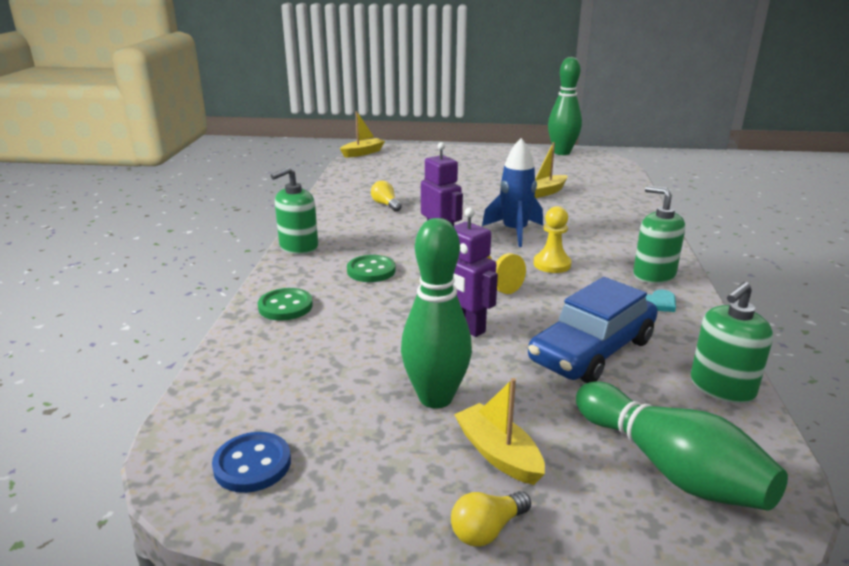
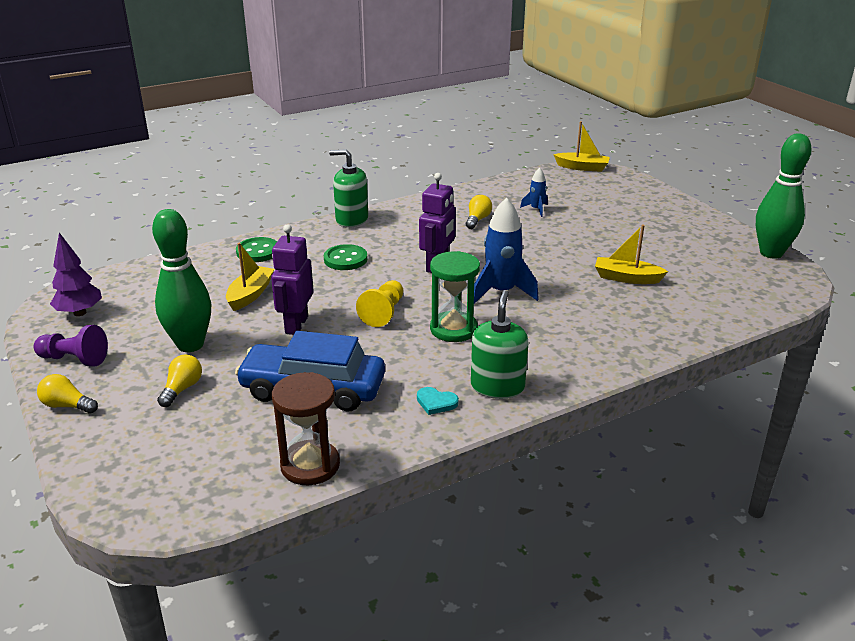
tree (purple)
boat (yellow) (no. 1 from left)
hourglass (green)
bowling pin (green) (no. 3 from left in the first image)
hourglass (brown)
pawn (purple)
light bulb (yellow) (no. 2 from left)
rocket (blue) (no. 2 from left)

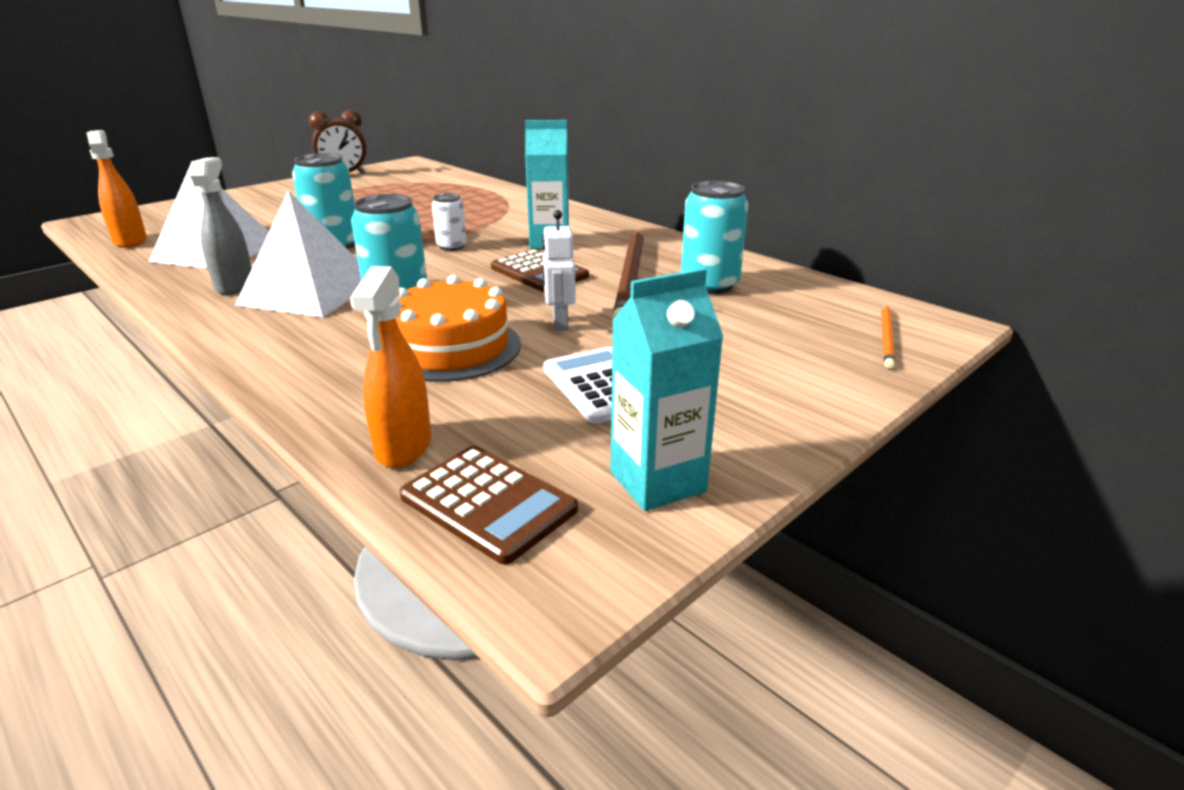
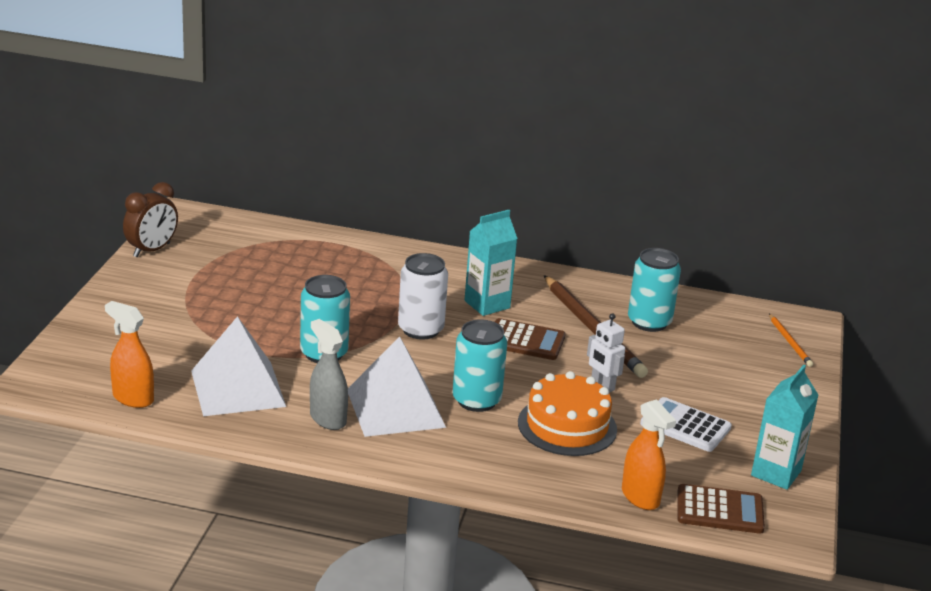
can (white)

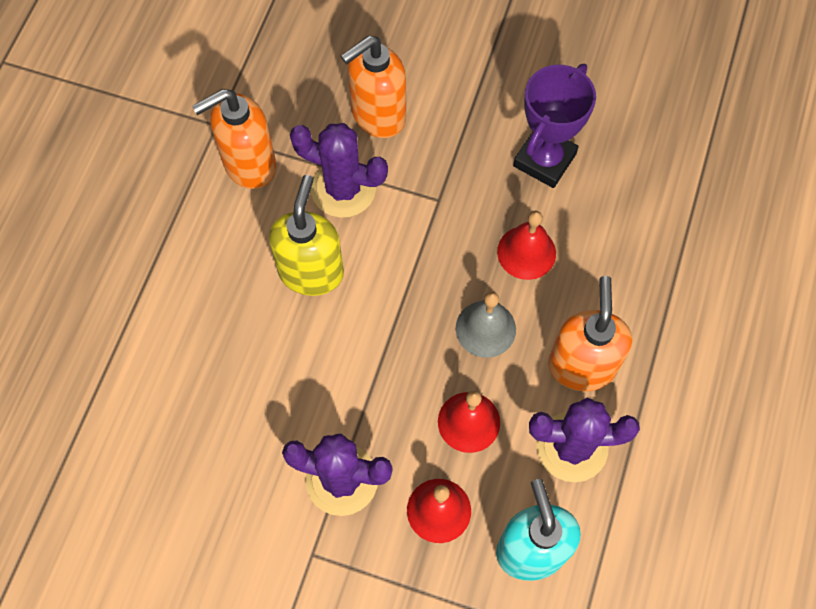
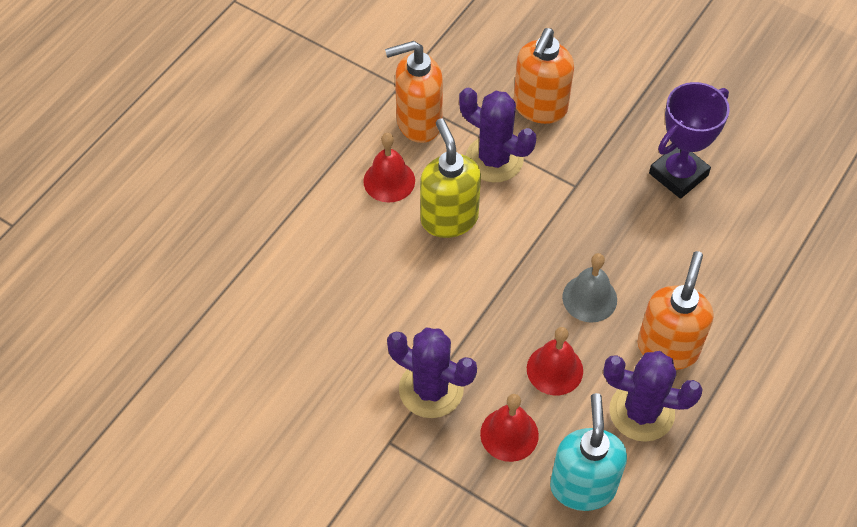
soap dispenser (yellow)
soap dispenser (orange) (no. 2 from left)
bell (red) (no. 1 from left)

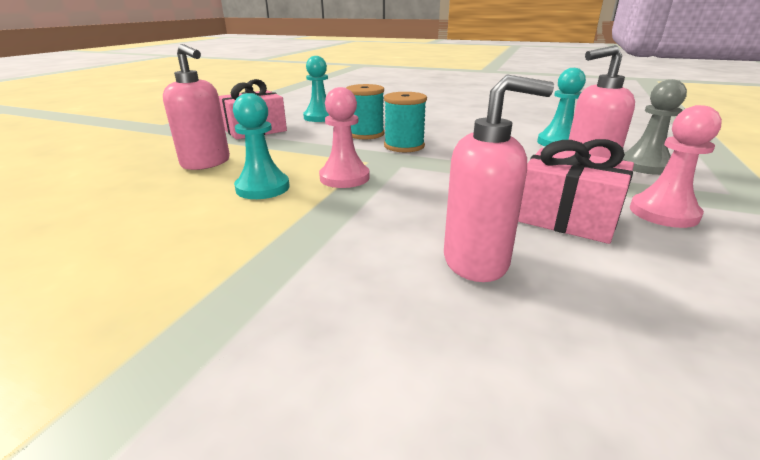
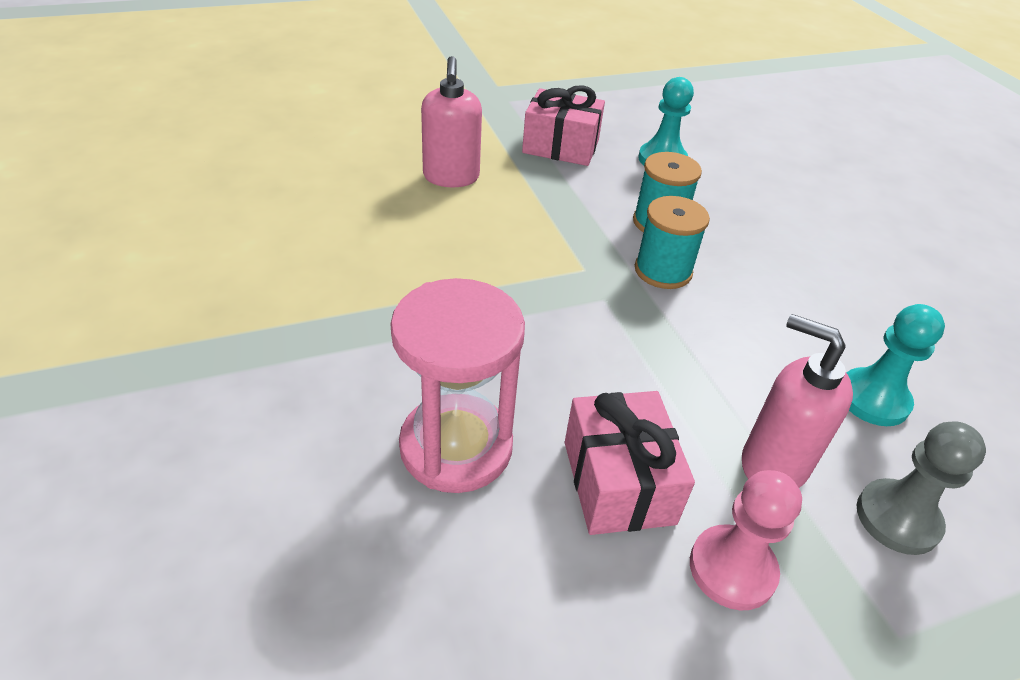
pawn (turquoise) (no. 1 from left in the first image)
pawn (pink) (no. 1 from left in the first image)
hourglass (pink)

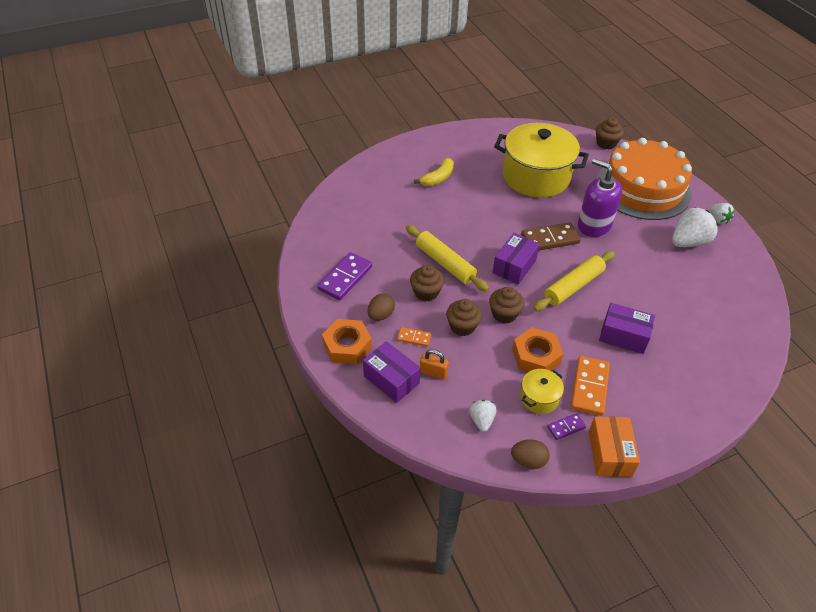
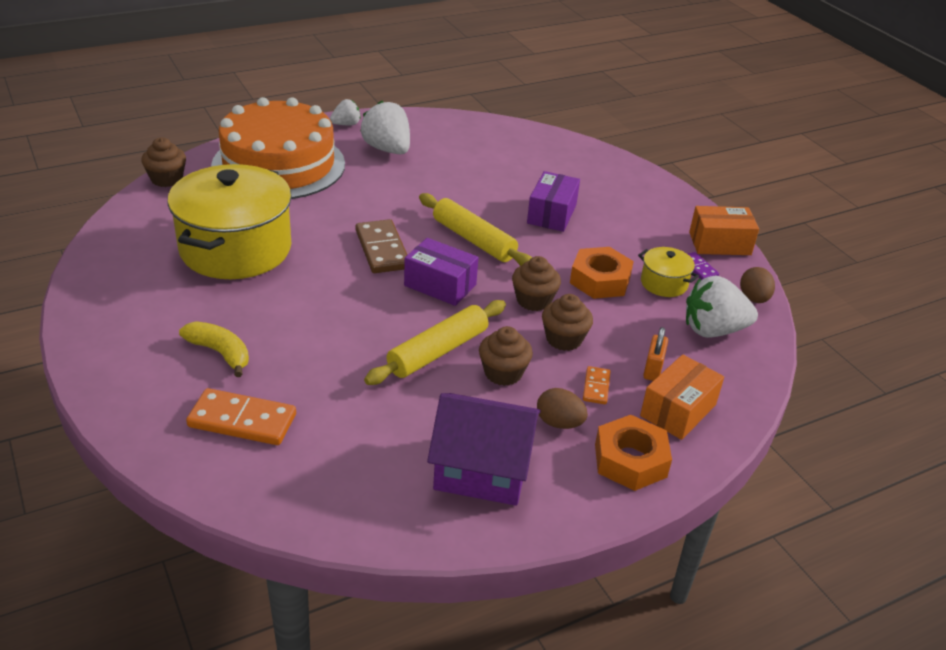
house (purple)
box (orange) (no. 1 from left)
strawberry (white) (no. 3 from left)
domino (orange) (no. 1 from left)
soap dispenser (purple)

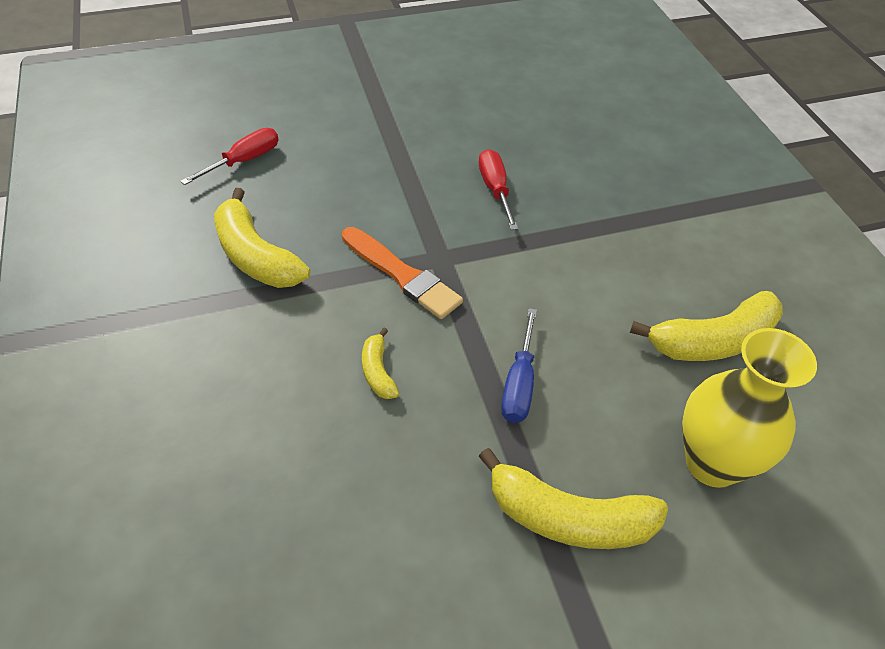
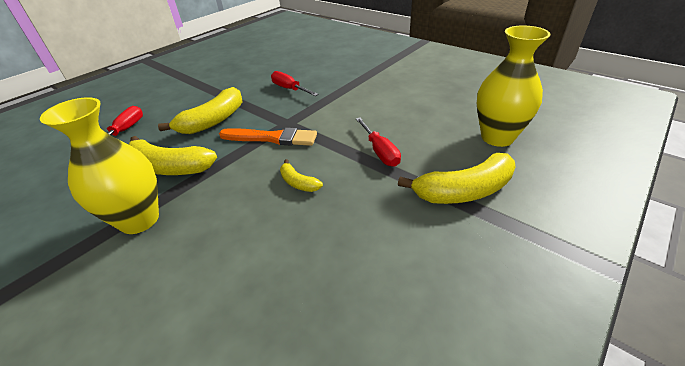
screwdriver (red) (no. 3 from left)
banana (yellow) (no. 2 from left)
vase (yellow) (no. 1 from left)

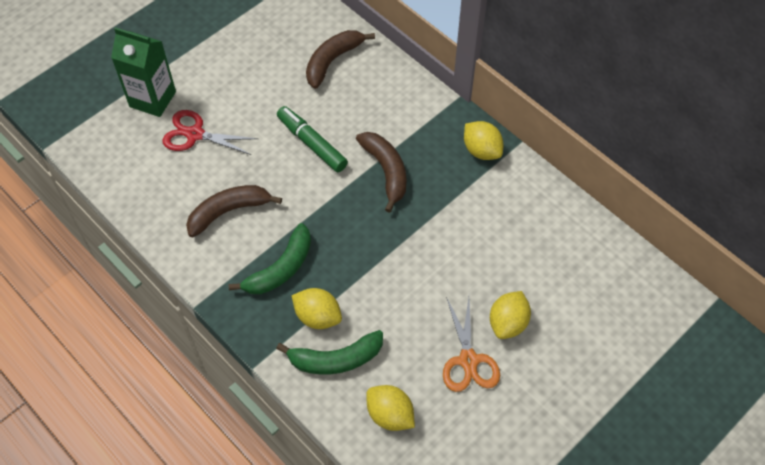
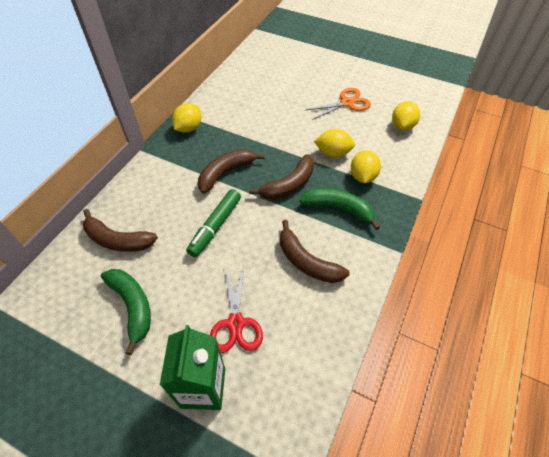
banana (green) (no. 1 from left)
lemon (yellow) (no. 2 from left)
banana (brown) (no. 3 from left)

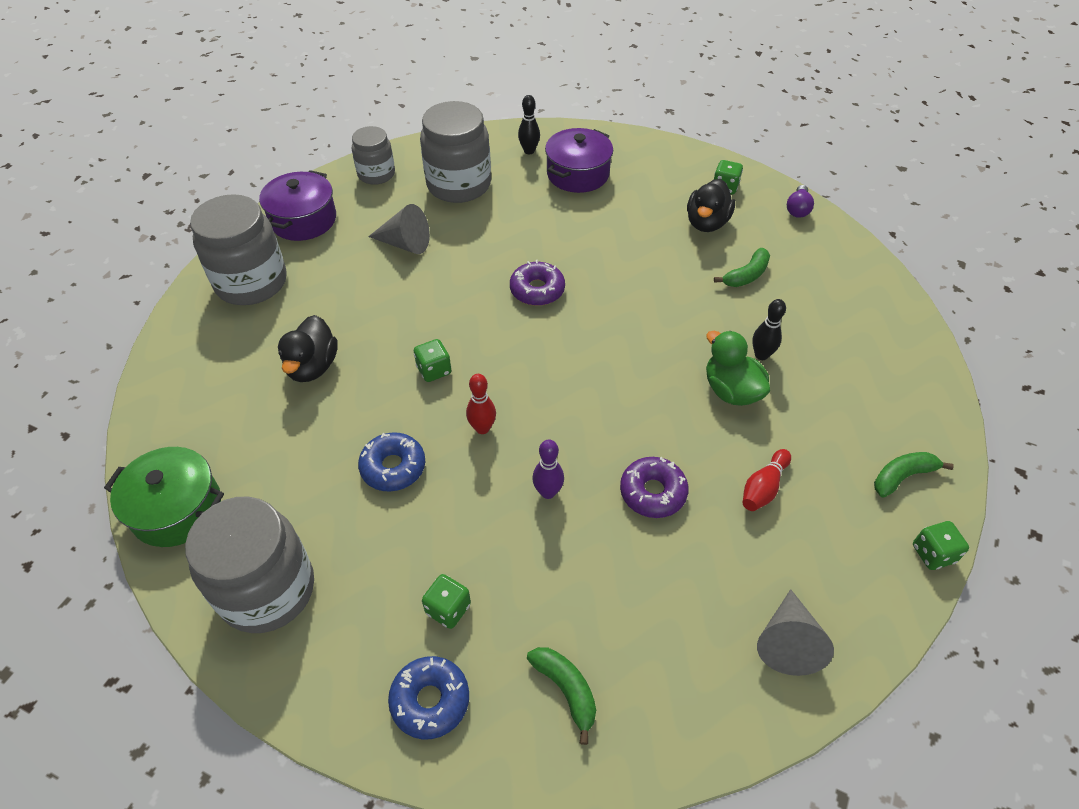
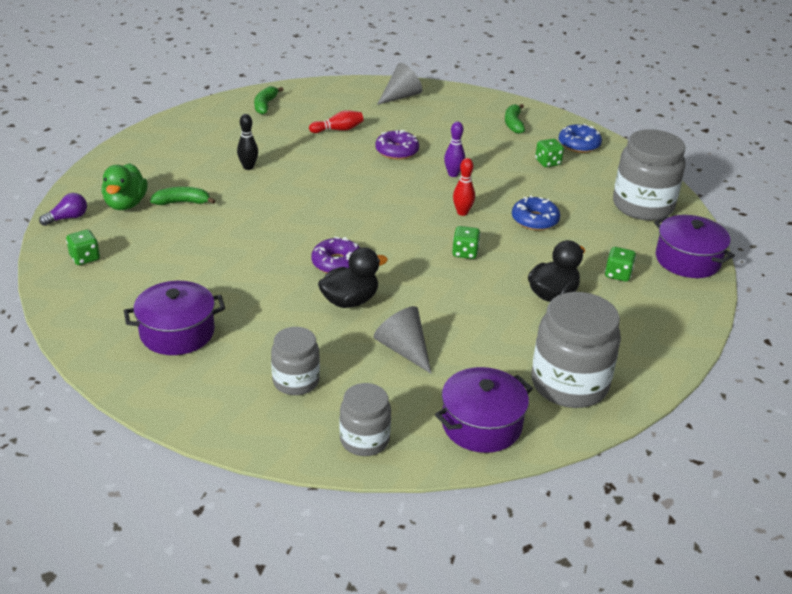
pot (purple) (no. 3 from left)
jar (grey) (no. 1 from left)
bowling pin (black) (no. 1 from left in the first image)
duck (black) (no. 1 from left)
duck (green)
banana (green) (no. 2 from left)
dice (green) (no. 4 from left)

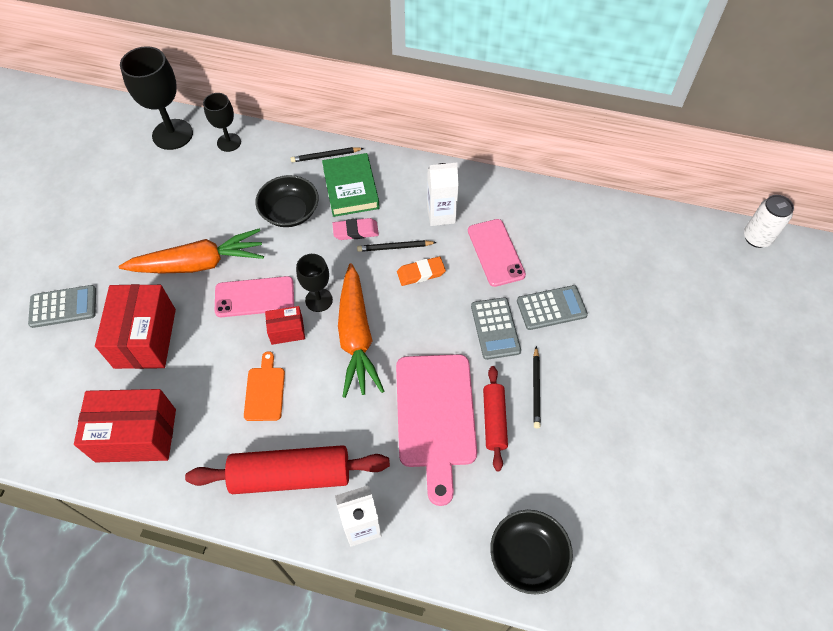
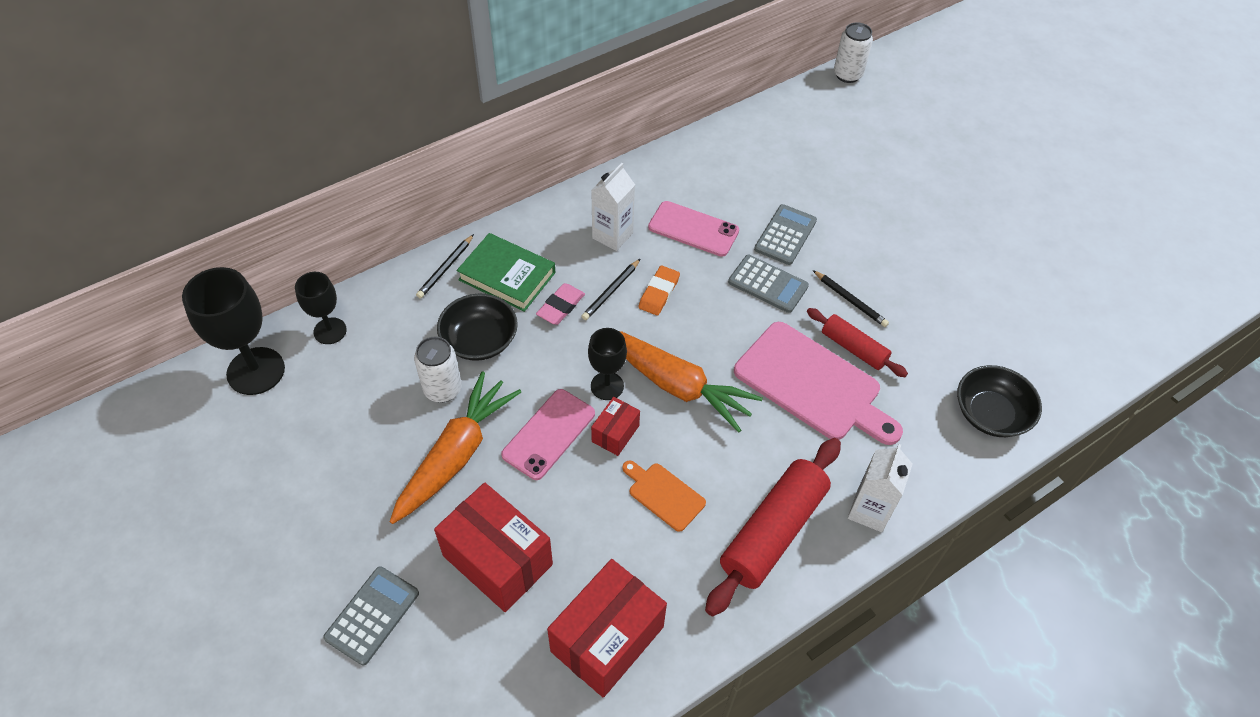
can (white) (no. 1 from left)

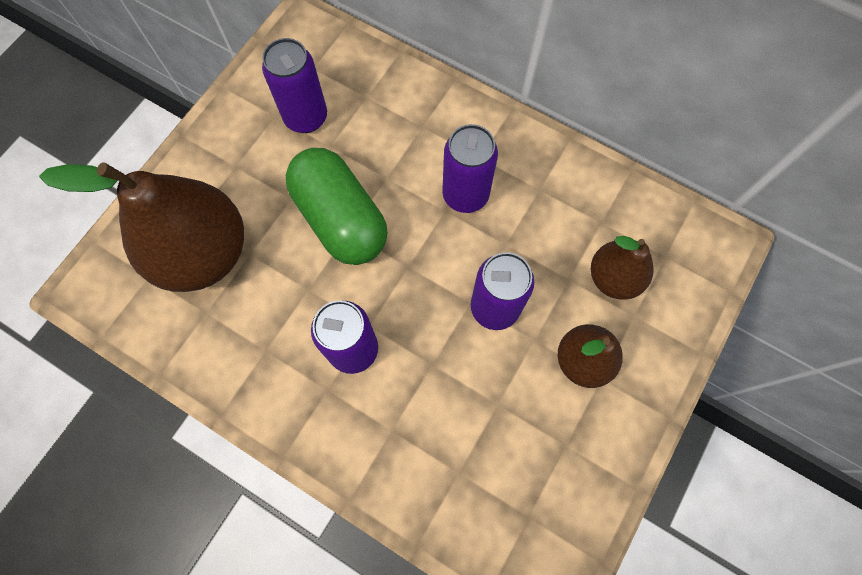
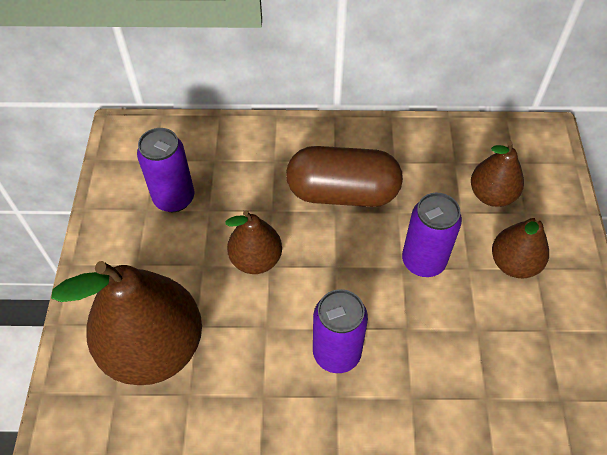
pear (brown) (no. 2 from left)
capsule (brown)

